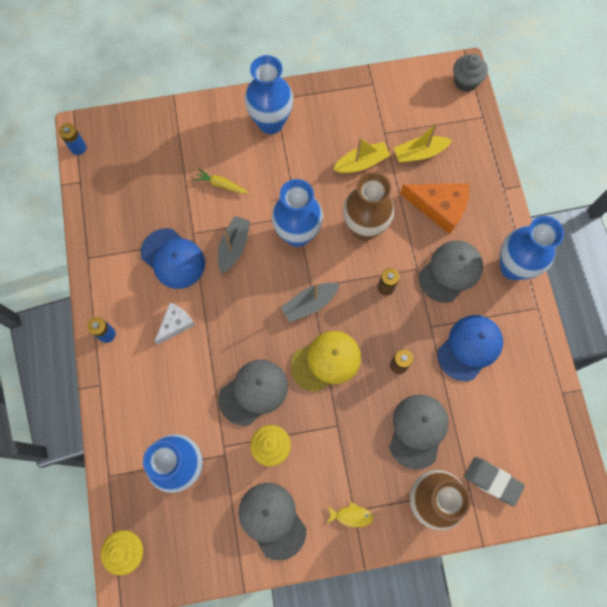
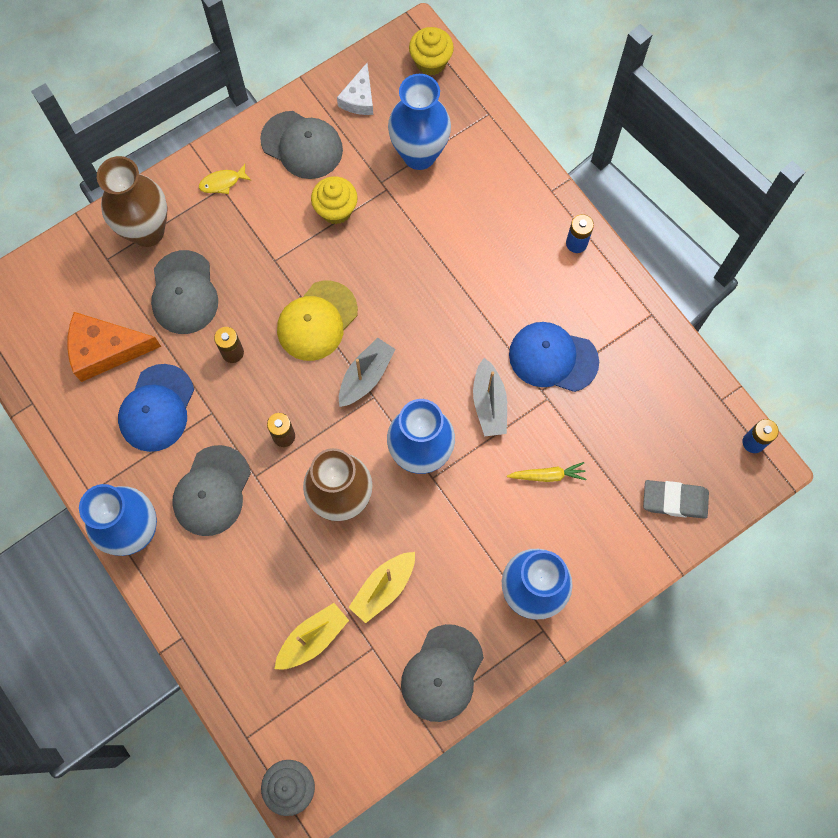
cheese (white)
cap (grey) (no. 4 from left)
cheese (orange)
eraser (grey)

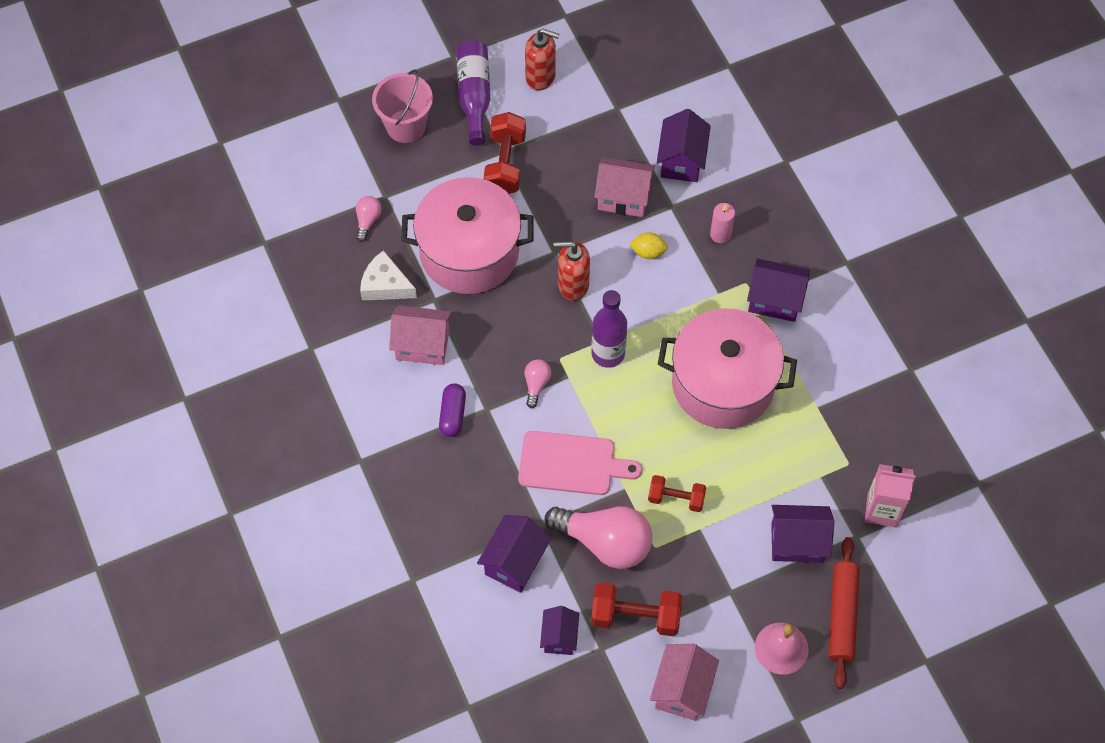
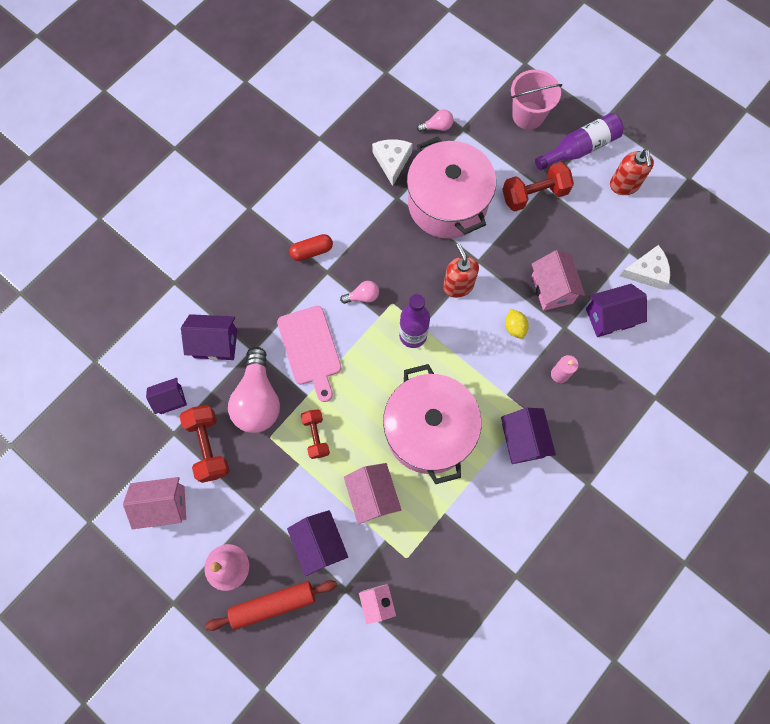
house (pink) (no. 2 from left)
capsule (red)
cheese (white) (no. 2 from left)

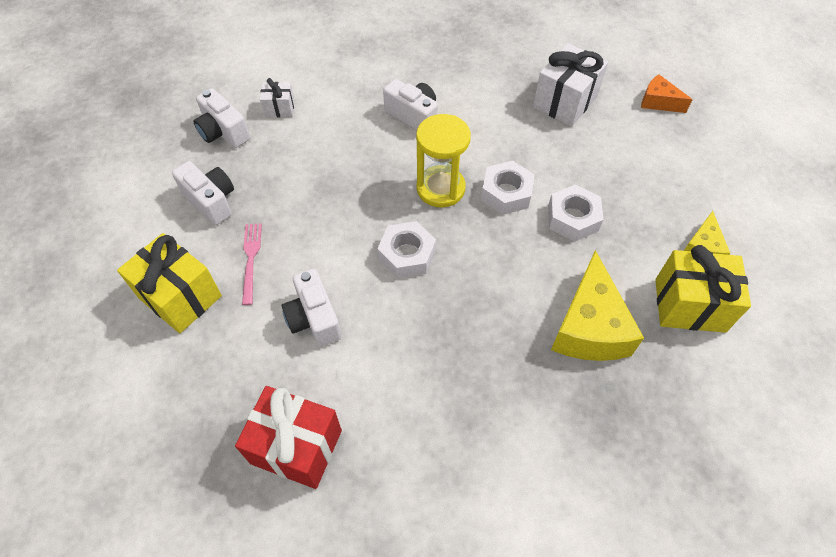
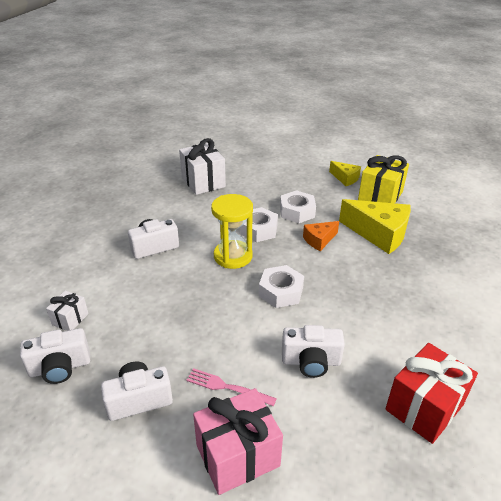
gift (pink)
cheese (orange)

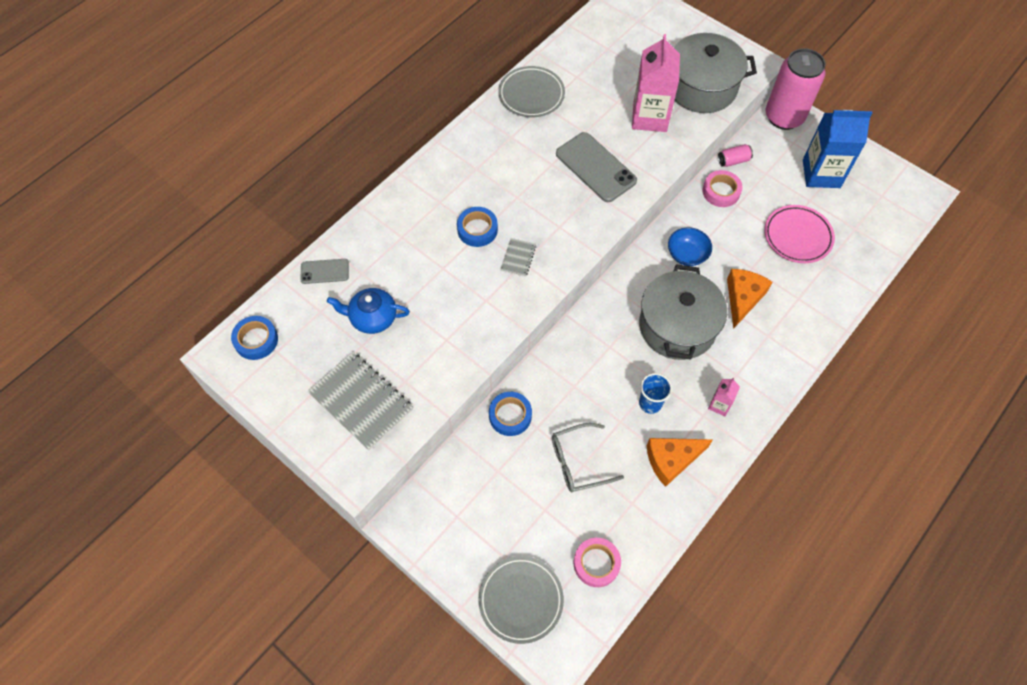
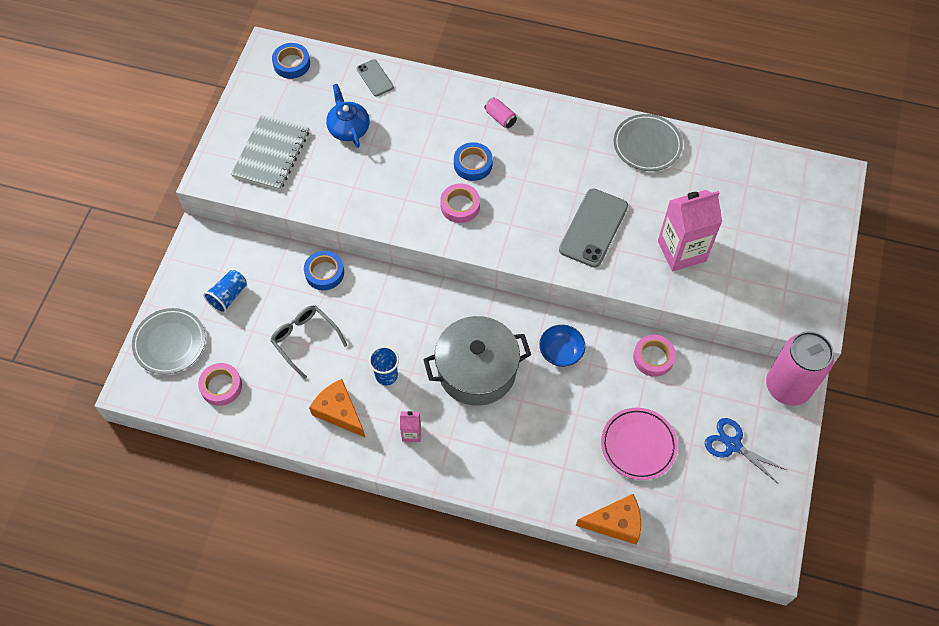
tape (pink) (no. 2 from left)
pot (grey) (no. 2 from left in the first image)
can (pink) (no. 1 from left)
cheese (orange) (no. 2 from left)
scissors (blue)
cup (blue) (no. 1 from left)

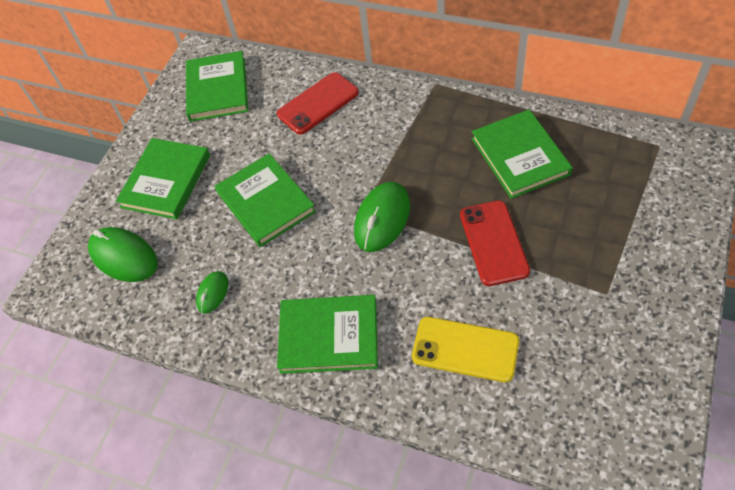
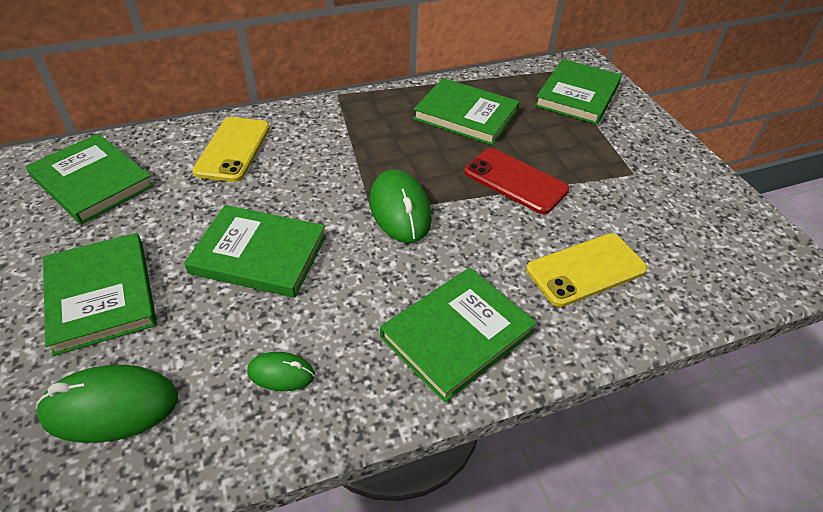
mouse (green) (no. 2 from left)
phone (yellow) (no. 1 from left)
book (green) (no. 6 from left)

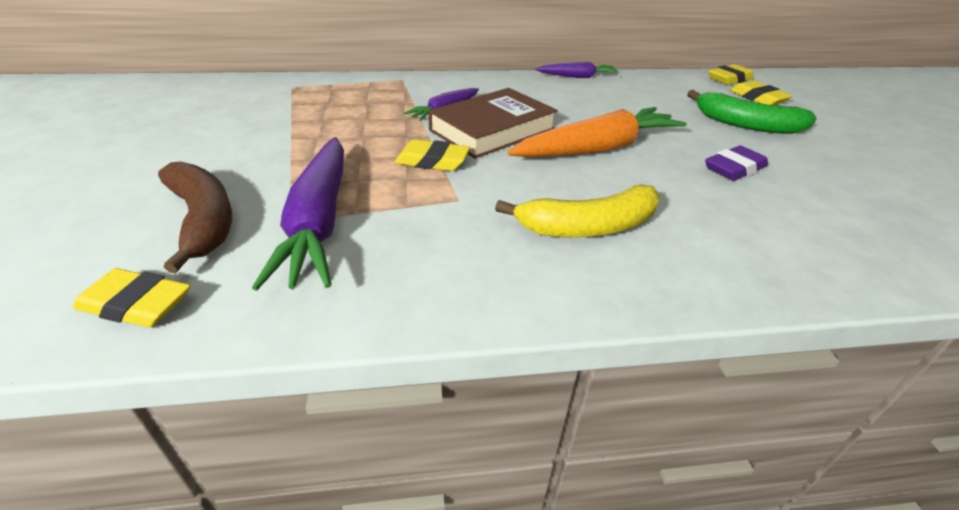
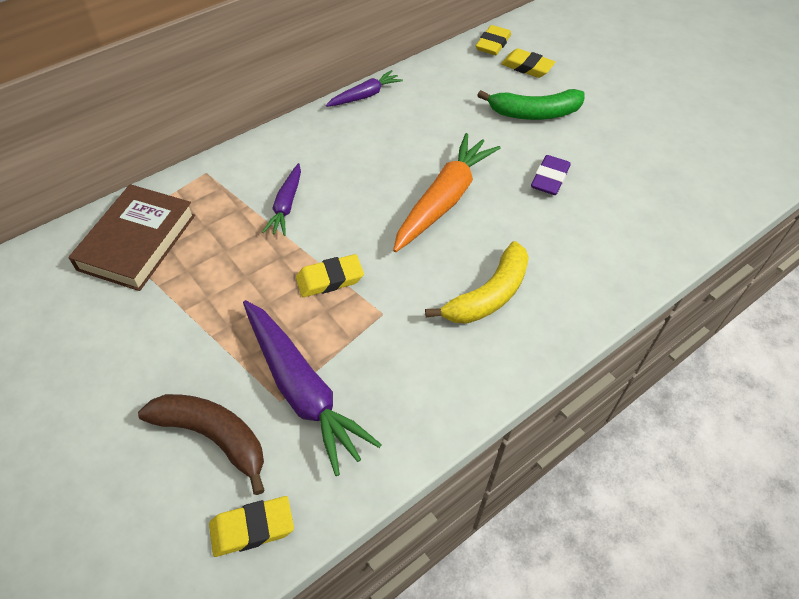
book (brown)

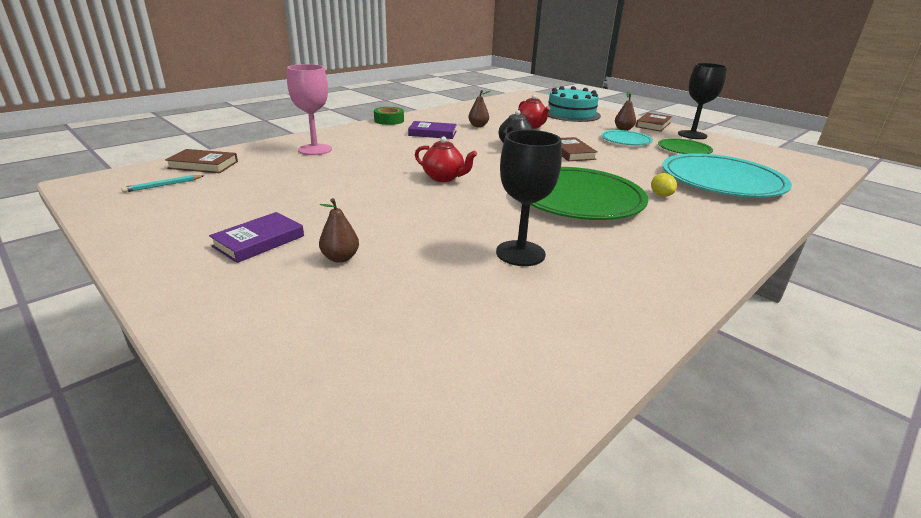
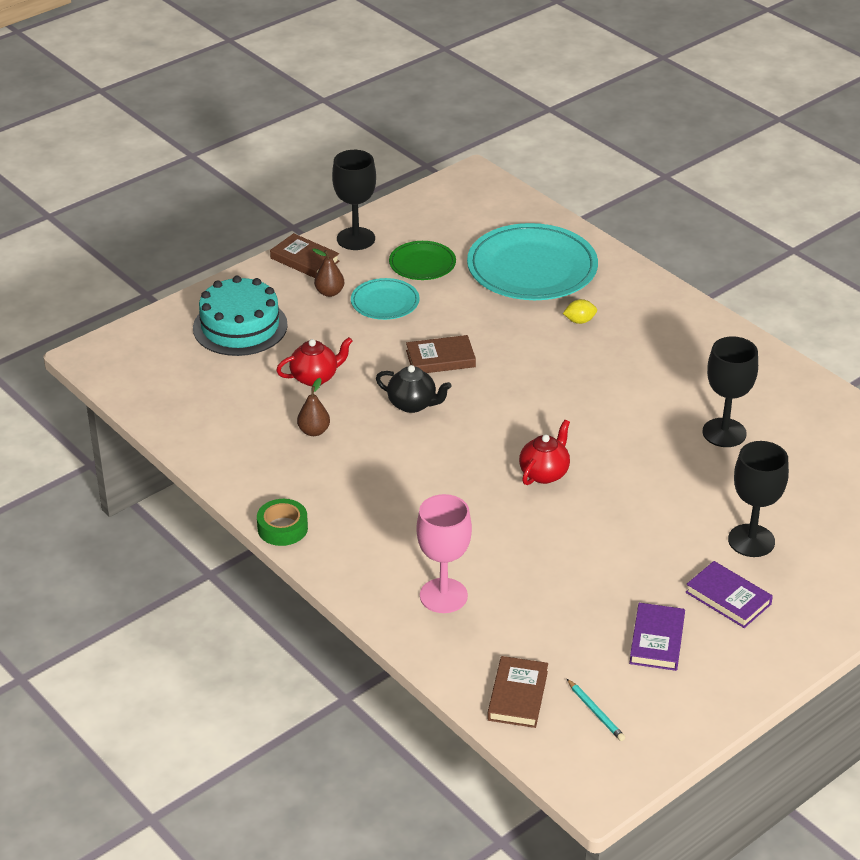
goblet (black) (no. 3 from left)
book (purple) (no. 1 from left)
plate (green) (no. 1 from left in the first image)

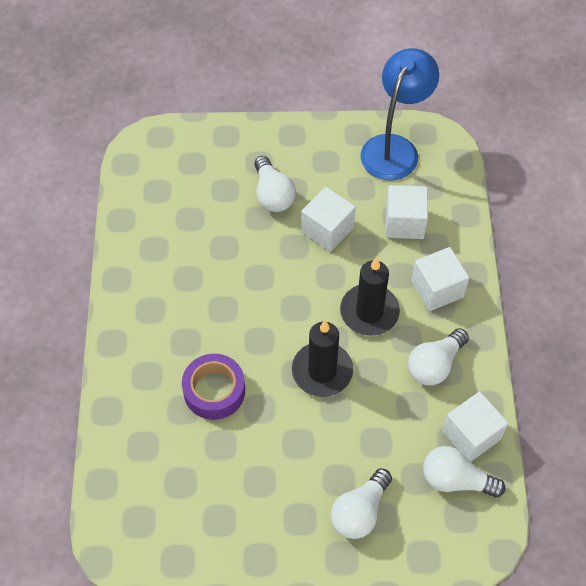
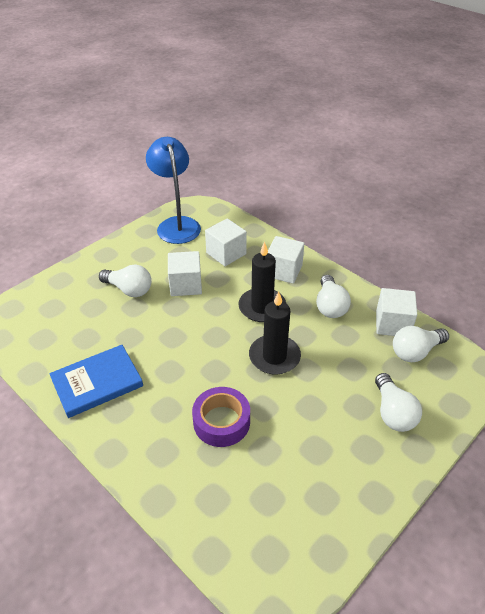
book (blue)

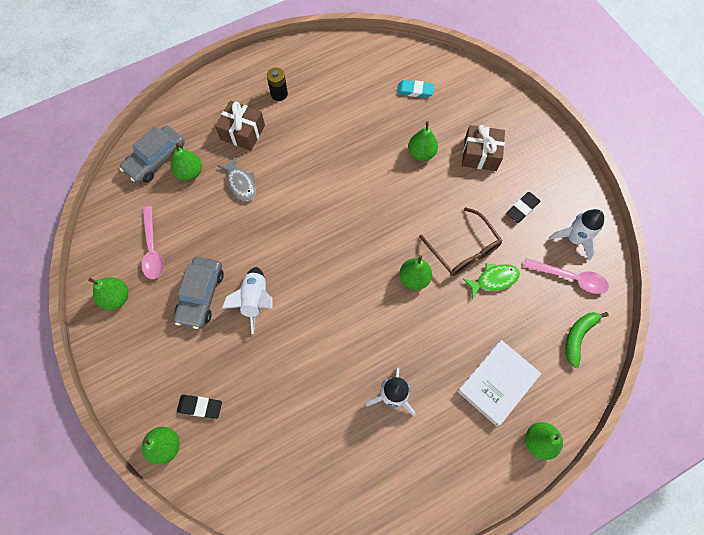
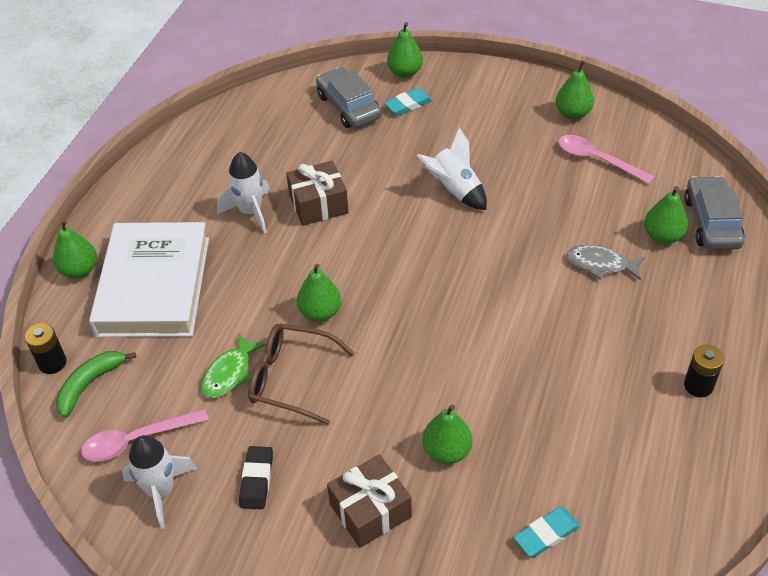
car (grey) (no. 1 from left)
eraser (turquoise) (no. 1 from left)
gift (brown) (no. 1 from left)
book (white)
banana (green)
battery (black) (no. 1 from left)

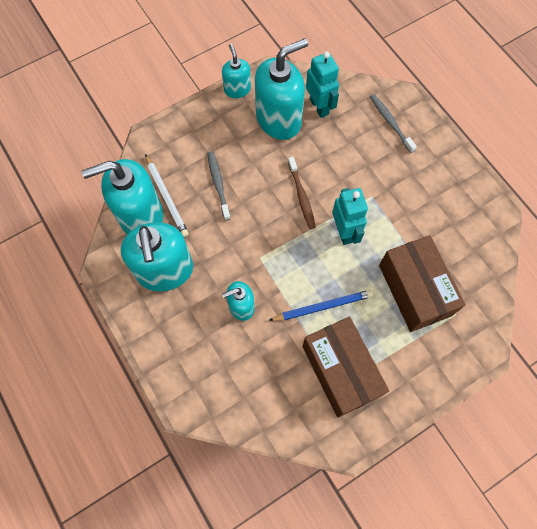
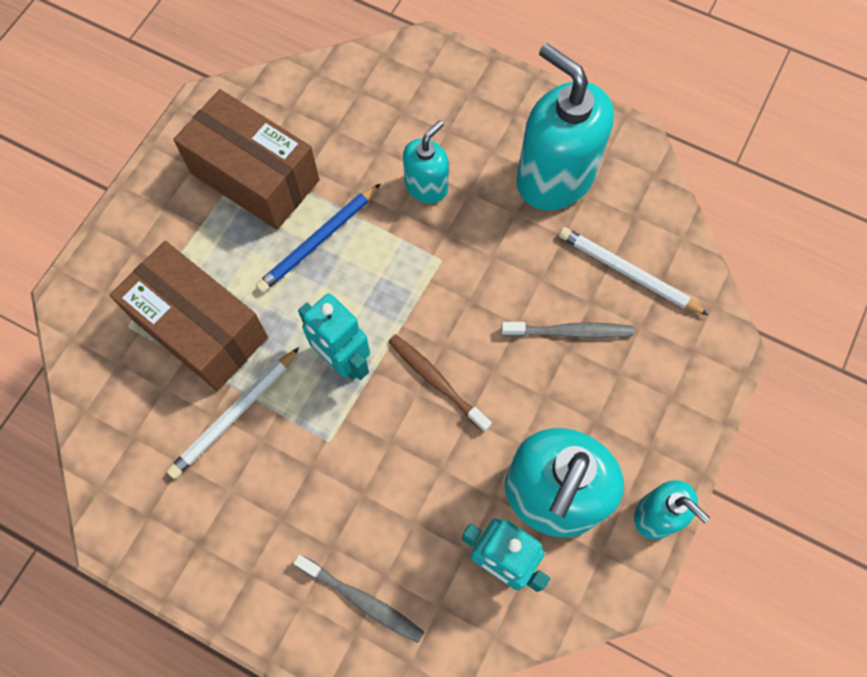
soap dispenser (turquoise) (no. 1 from left in the first image)
toothbrush (grey) (no. 2 from left)
pencil (white) (no. 1 from left)

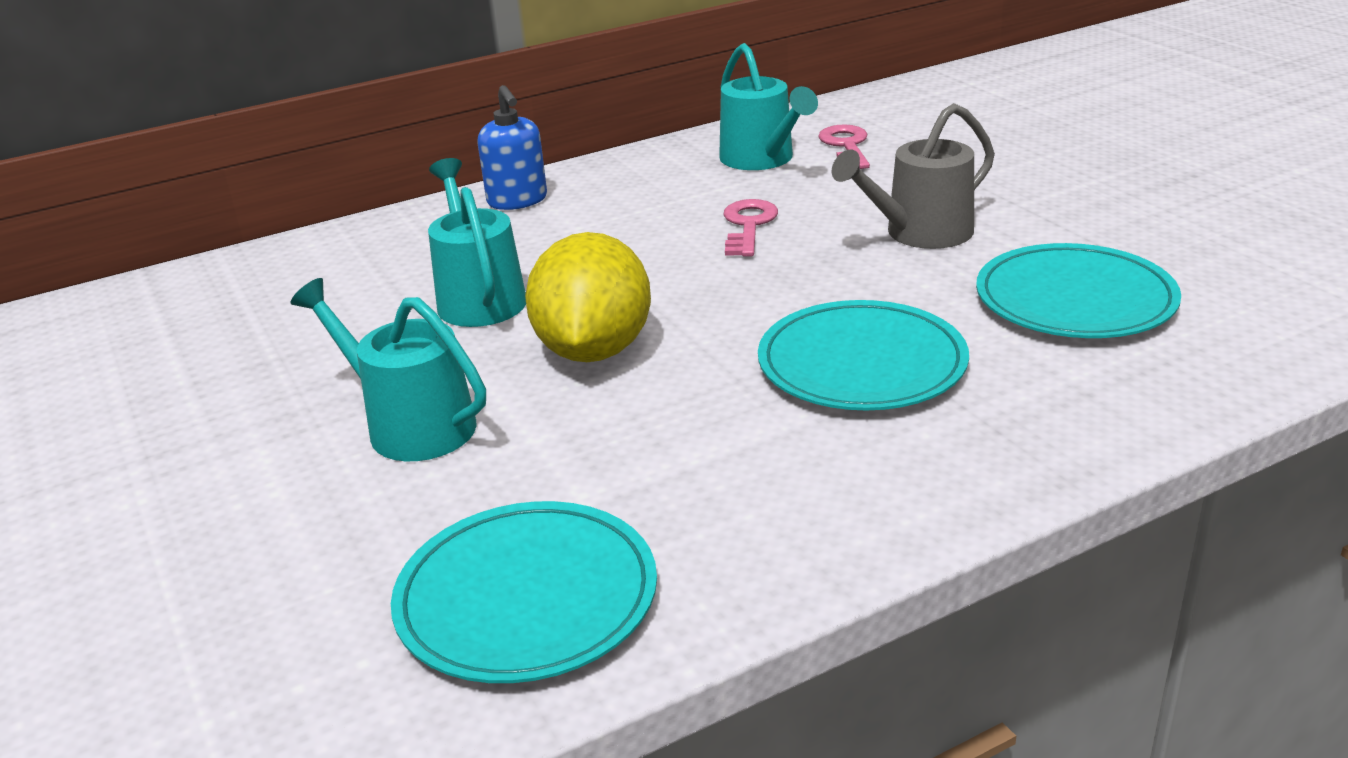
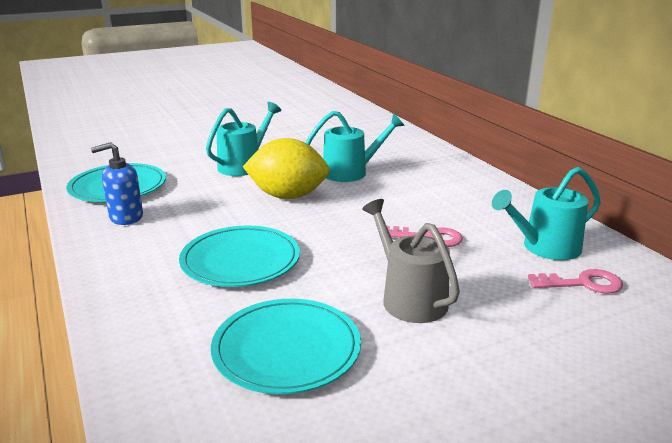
soap dispenser (blue)

